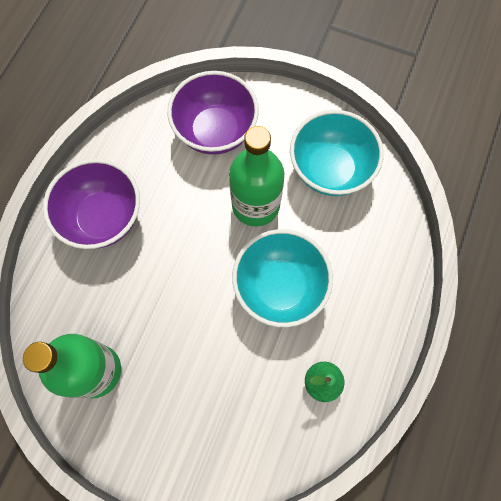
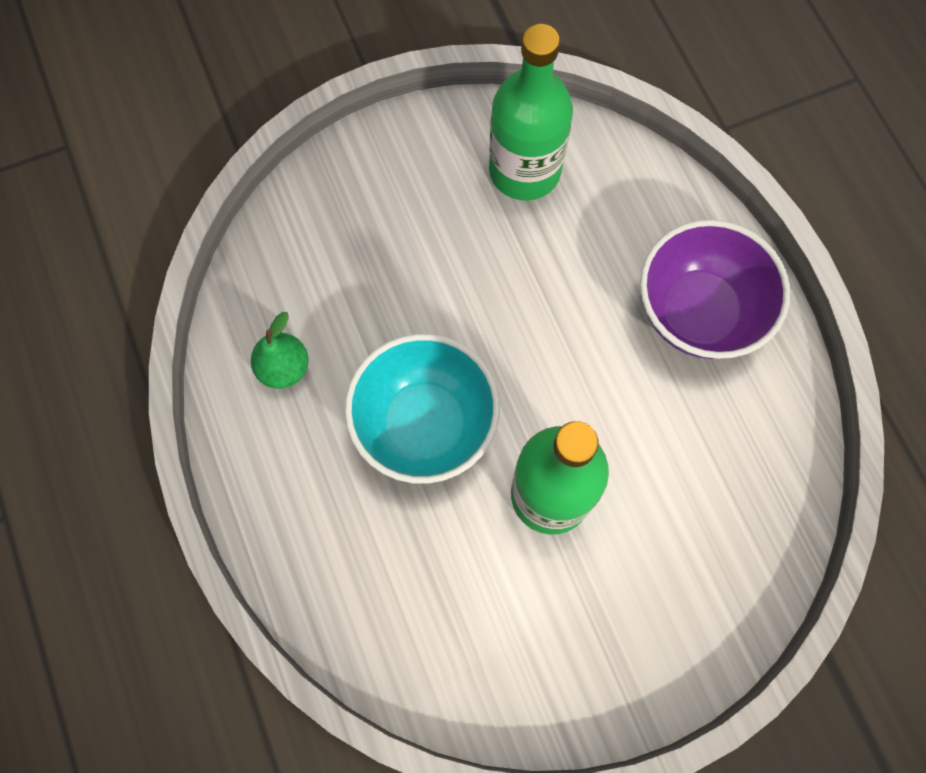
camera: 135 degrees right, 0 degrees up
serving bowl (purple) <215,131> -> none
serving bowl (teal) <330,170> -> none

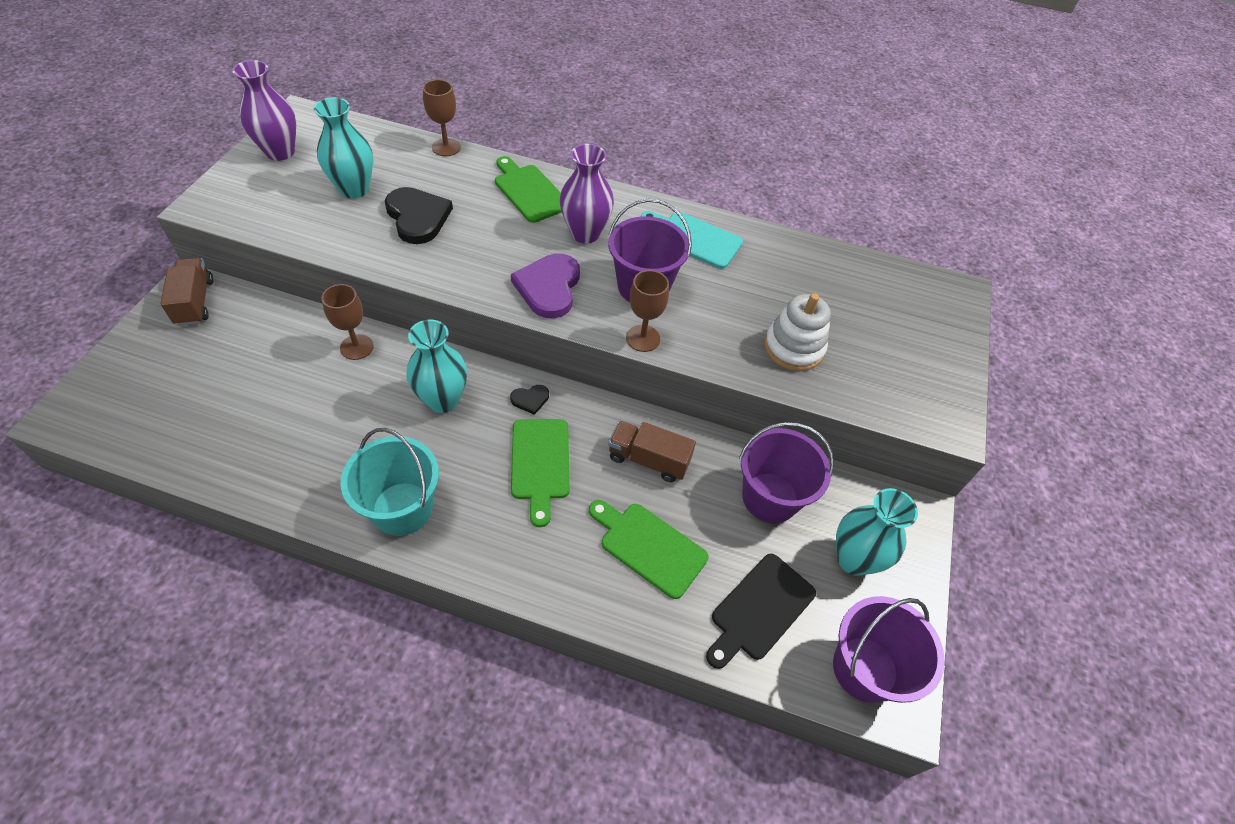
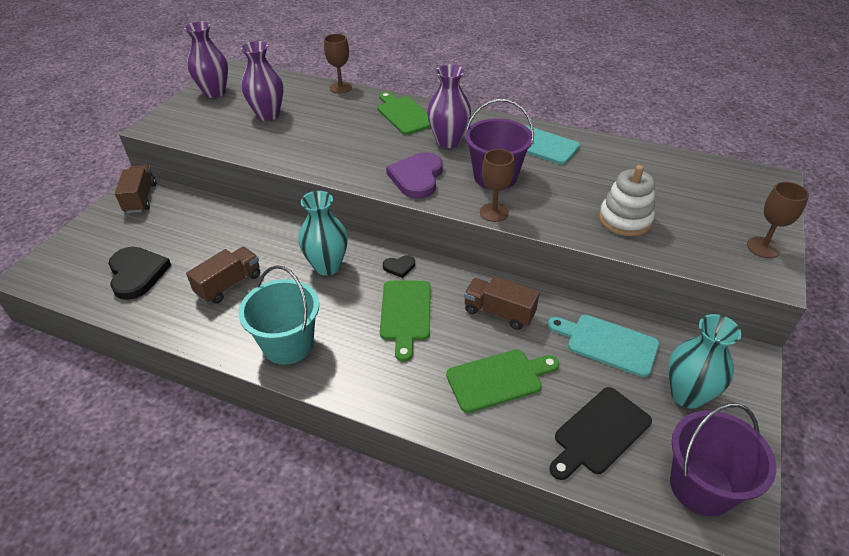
camera: 10 degrees right, 10 degrees down
vase (teal) <354,189> -> vase (purple) <268,115>
love heart (ebony) <418,217> -> love heart (ebony) <137,274>, relocated
chalice (brown) <357,347> -> chalice (brown) <763,247>, relocated
pail (purple) <770,497> -> cutting board (teal) <607,344>
cutting board (leaf-green) <649,547> -> cutting board (leaf-green) <498,379>, 120 degrees clockwise
none -> lorry (brown) <229,284>

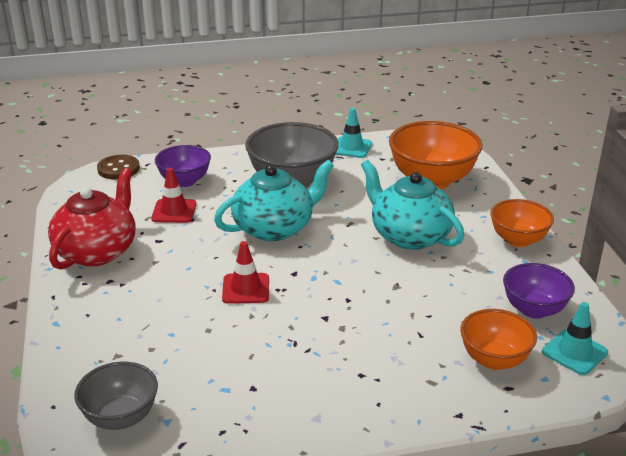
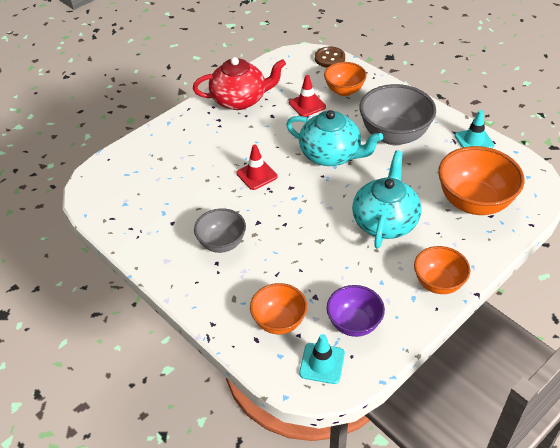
camera: 60 degrees right, 15 degrees up
serving bowl (purple) <184,181> -> serving bowl (orange-coloured) <344,91>
serving bowl (ash-grey) <121,417> -> serving bowl (ash-grey) <222,243>, relocated

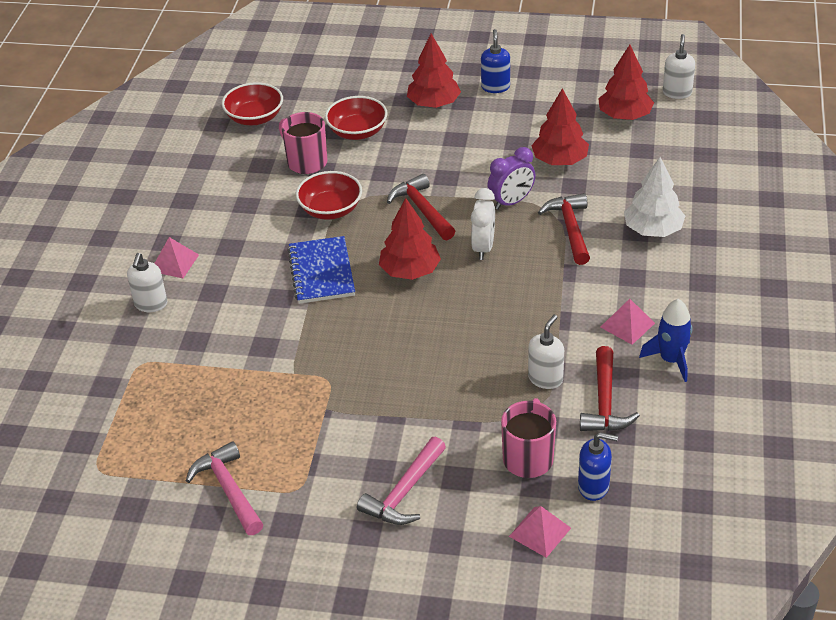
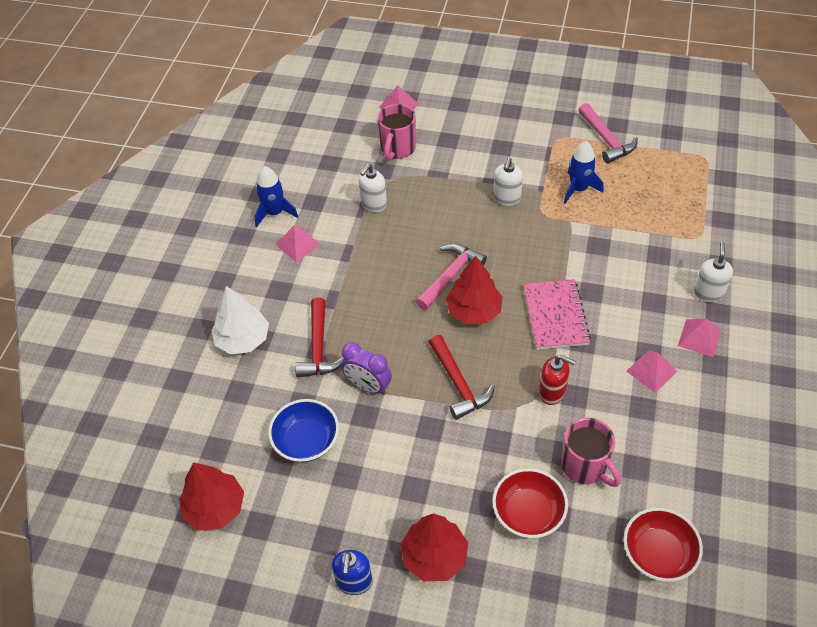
camera: 175 degrees left, 10 degrees up
pump bottle (white) <677,92> -> pump bottle (white) <506,198>, relocated
tree (scarlet) <559,160> -> serving bowl (cobalt) <306,441>
bedside clock (purple) <511,202> -> bedside clock (purple) <368,386>, 120 degrees counterclockwise
serving bowl (scarlet) <330,209> -> pump bottle (scarlet) <552,392>
bedside clock (white) <483,247> -> none
exercise book (cobalt) <322,272> -> exercise book (pink) <555,316>
carpenter's hammer (scarlet) <604,402> -> none
pump bottle (cobalt) <593,487> -> none
carpenter's hammer (pink) <404,492> -> carpenter's hammer (pink) <450,276>, relocated
none -> rocket (cobalt) <578,189>
none -> pyramid (pink) <651,371>

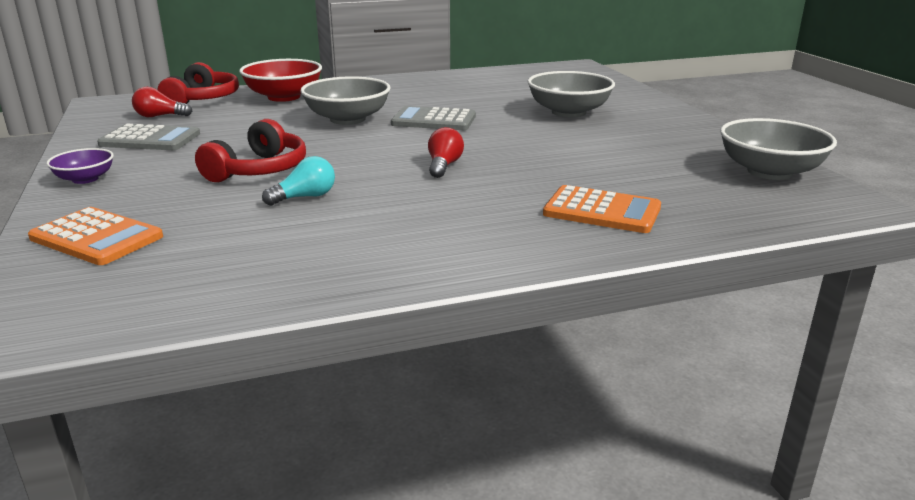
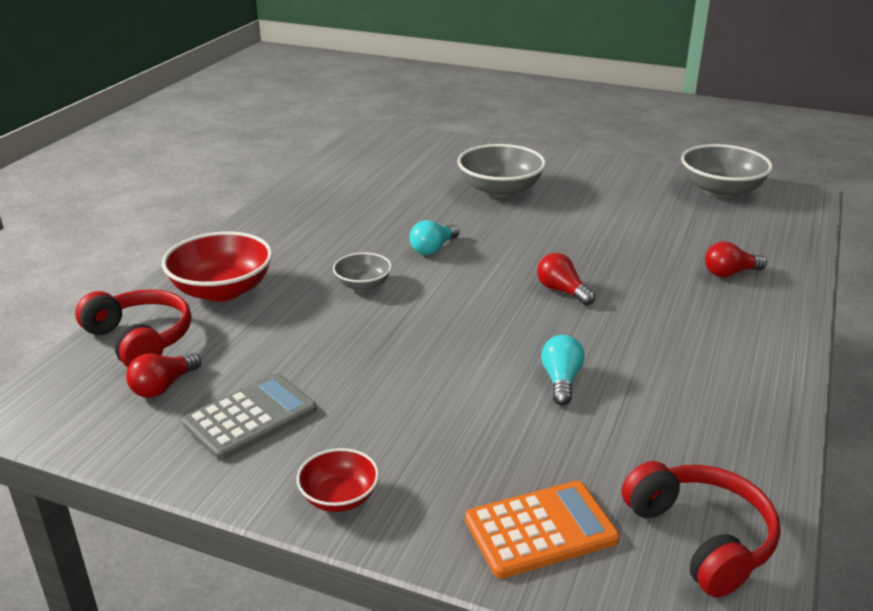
camera: 50 degrees left, 5 degrees up
serving bowl (ash-grey) <347,119> -> serving bowl (ash-grey) <363,285>, x0.55
adding machine (ash-grey) <433,120> -> bulb (teal) <433,248>
over-ear headphones (scarlet) <259,170> -> over-ear headphones (scarlet) <701,538>, relocated
serving bowl (purple) <85,179> -> serving bowl (scarlet) <339,497>
adding machine (orange-coloured) <602,211> -> bulb (scarlet) <730,273>

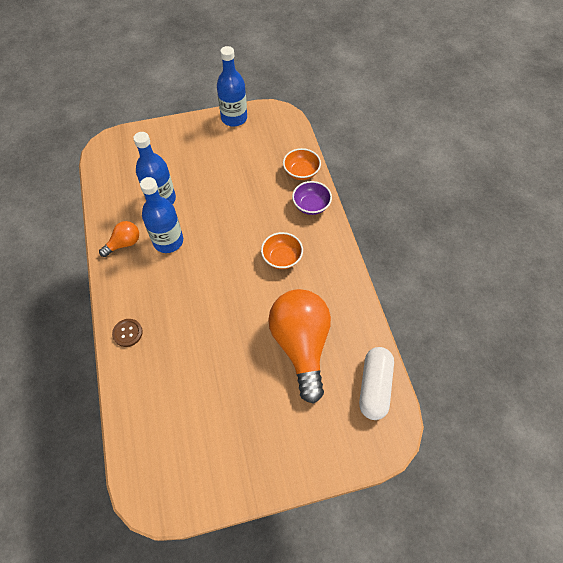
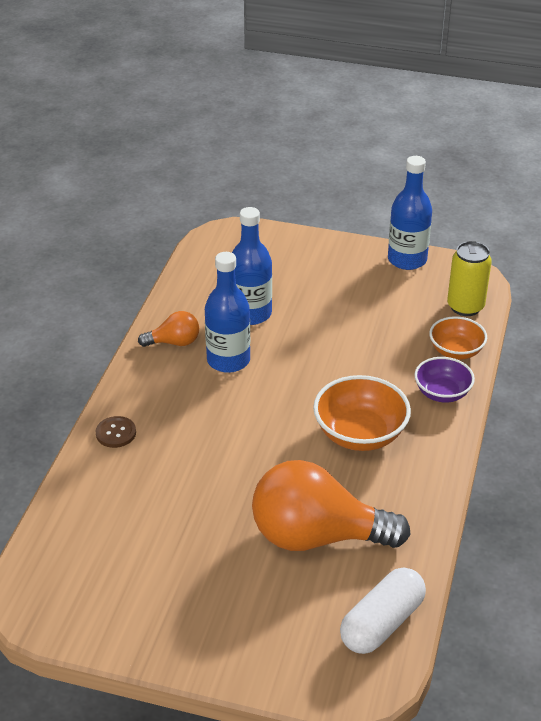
camera: 30 degrees right, 20 degrees down
serving bowl (orange-coloured) <282,258> -> serving bowl (orange-coloured) <360,434>, x1.55
bulb (orange-coloured) <301,345> -> bulb (orange-coloured) <317,536>, 105 degrees counterclockwise
none -> can (yellow) <465,307>

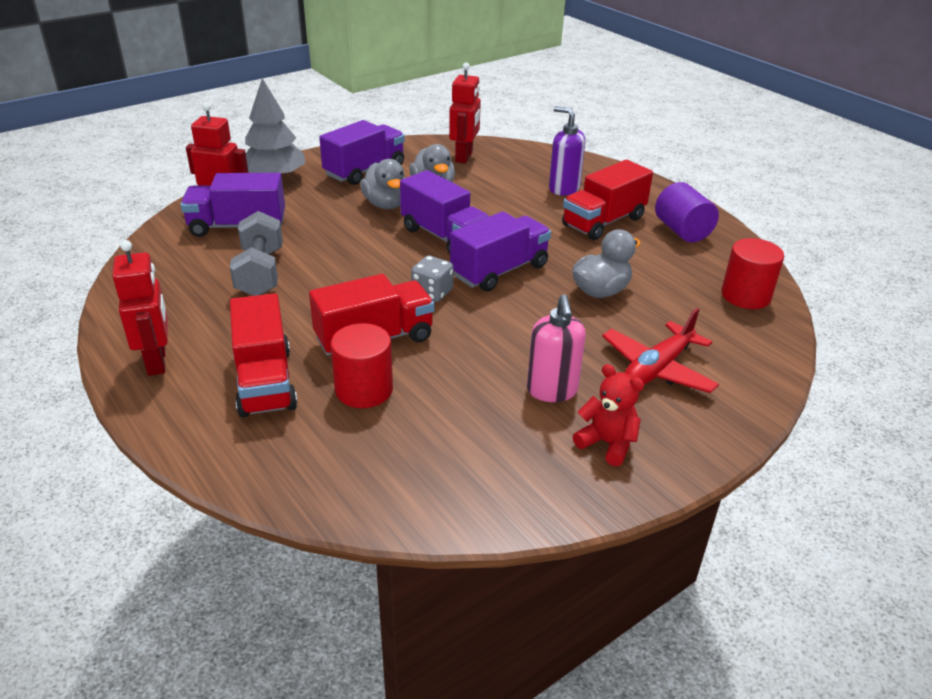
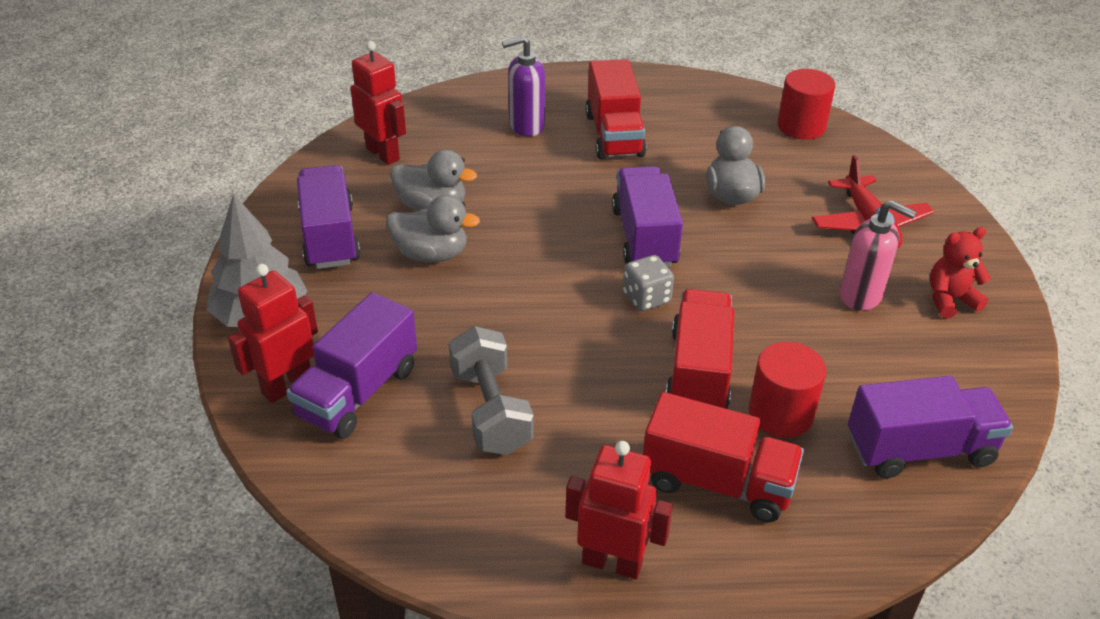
camera: 55 degrees left, 5 degrees up
lorry (purple) <444,236> -> lorry (purple) <919,449>, relocated
solid cylinder (purple) <682,231> -> none
dumbbell (ash-grey) <260,273> -> dumbbell (ash-grey) <490,410>, 45 degrees clockwise

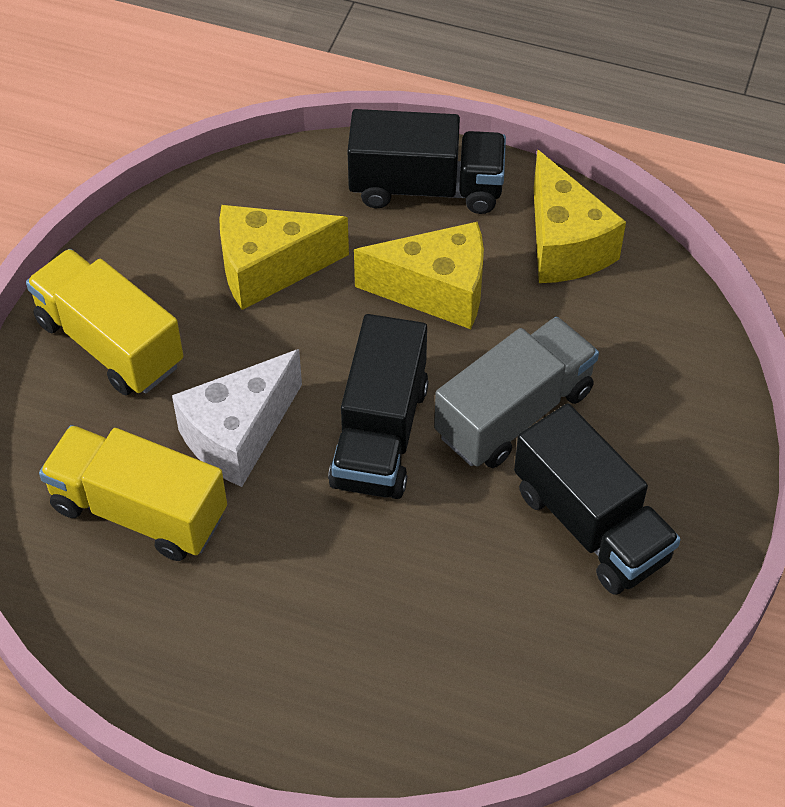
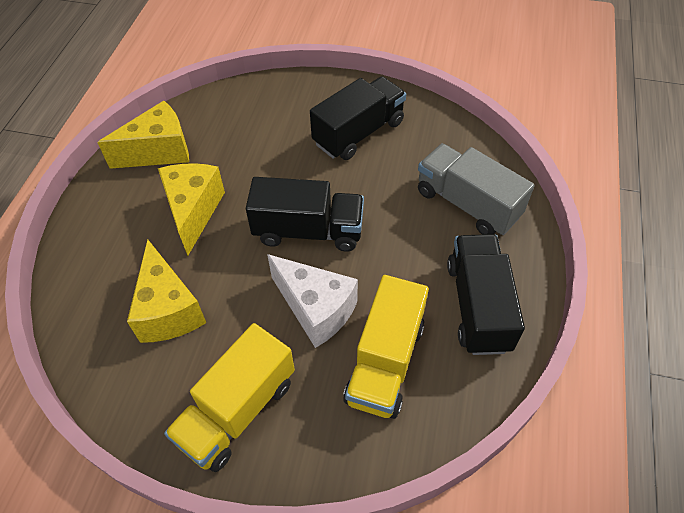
camera: 95 degrees left, 0 degrees up
lorry (ebony) <426,187> -> lorry (ebony) <478,306>, relocated
lorry (ash-grey) <514,413> -> lorry (ash-grey) <467,204>, relocated

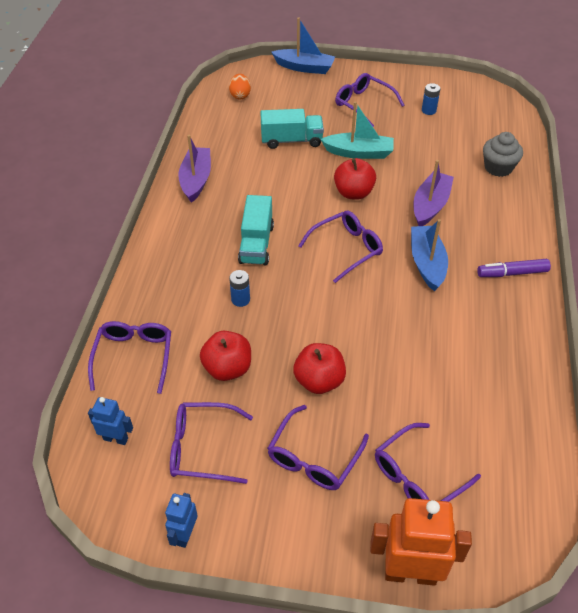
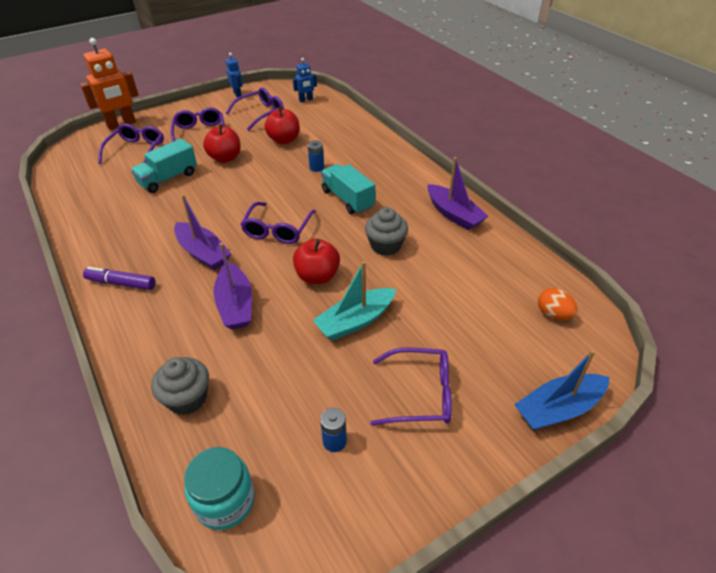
camera: 140 degrees right, 5 degrees down
lorry (teal) <291,140> -> lorry (teal) <168,178>, relocated
sailboat (cobalt) <427,263> -> sailboat (purple) <203,253>
felt pen (purple) <512,273> -> felt pen (purple) <121,283>, 120 degrees counterclockwise
eyeglasses (purple) <134,357> -> none
none -> cupcake (ash-grey) <385,245>
none -> preserve jar (teal) <225,501>

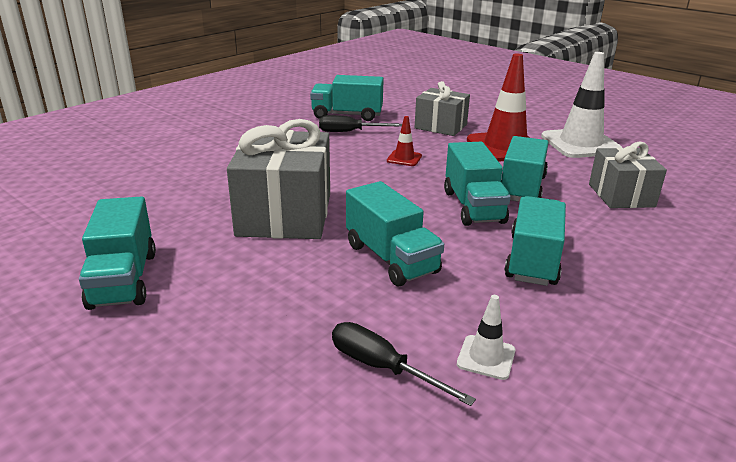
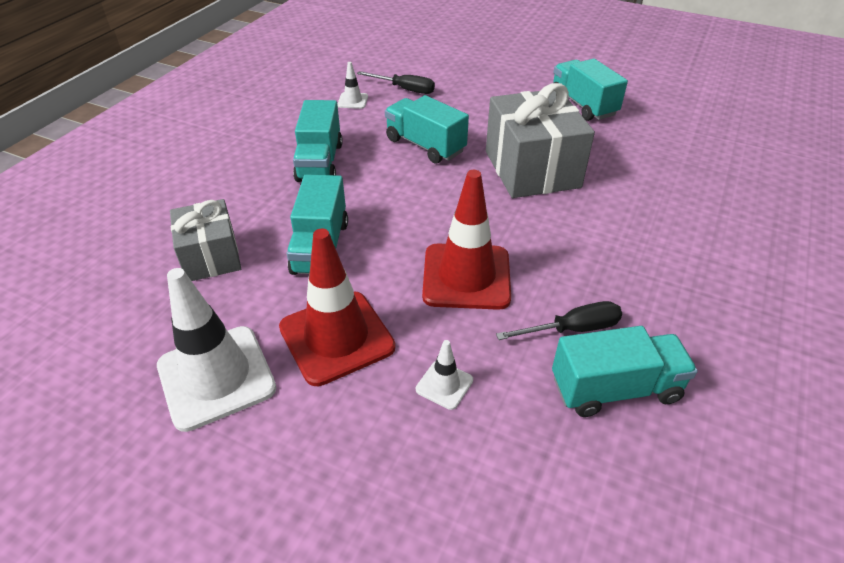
camera: 165 degrees right, 15 degrees up
wrapped gift (ash-grey) <441,126> -> safety cone (white) <444,385>
safety cone (scarlet) <404,158> -> safety cone (scarlet) <466,276>, x2.19
lorry (teal) <473,206> -> none

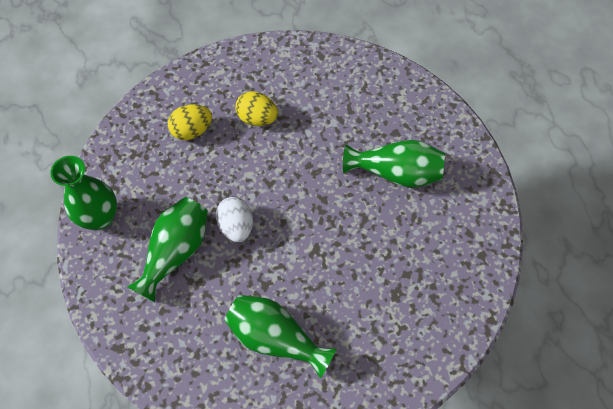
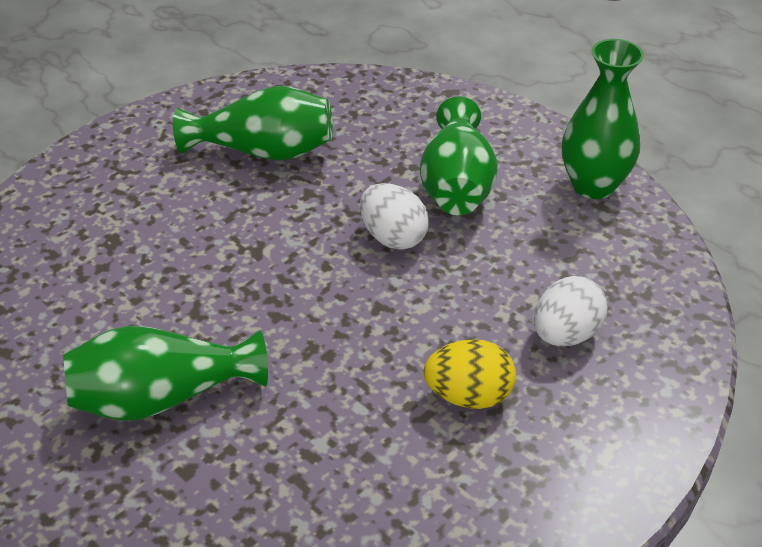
camera: 155 degrees right, 20 degrees down
egg (yellow) <192,130> -> egg (white) <565,334>

